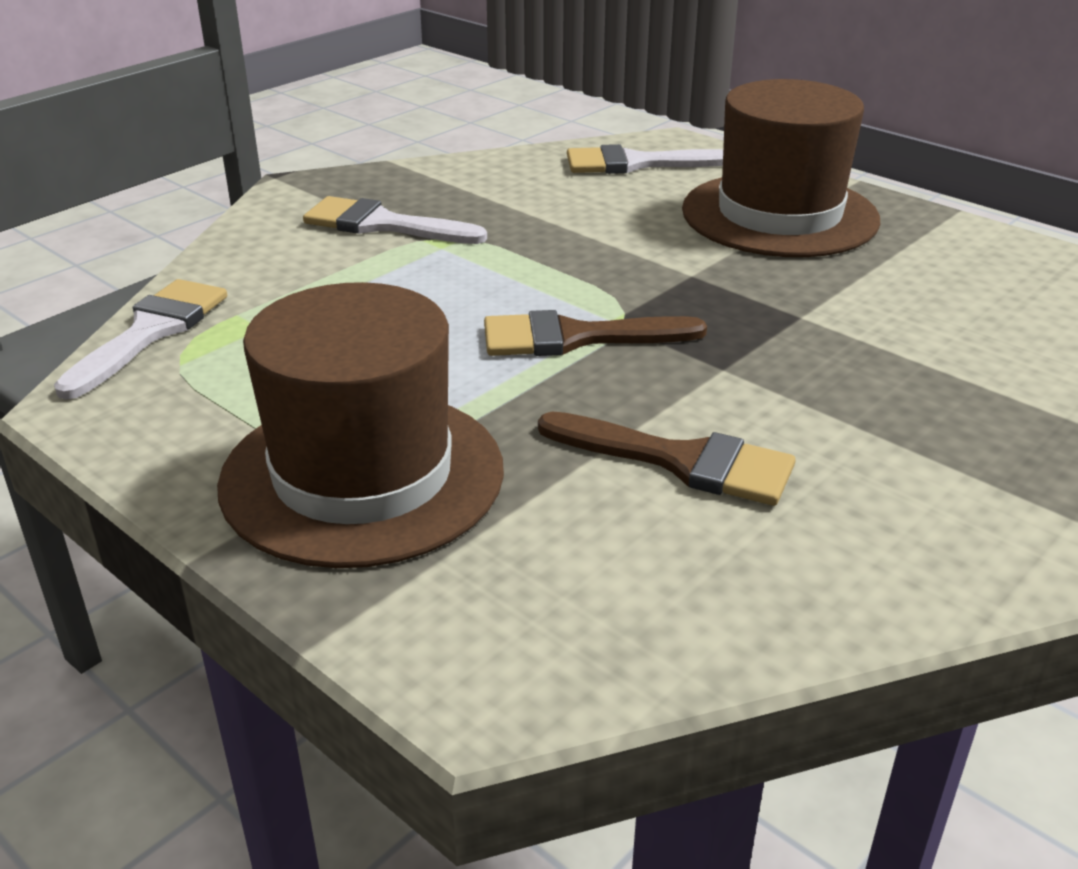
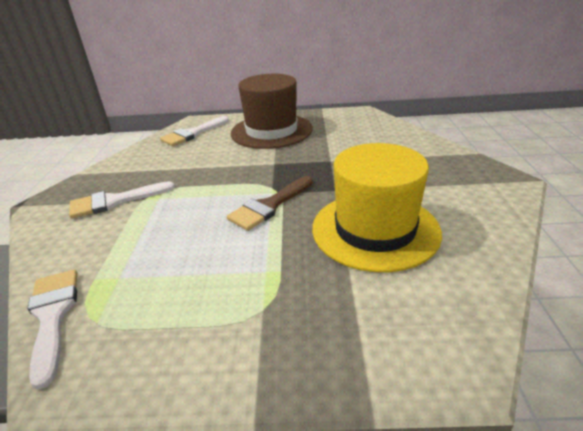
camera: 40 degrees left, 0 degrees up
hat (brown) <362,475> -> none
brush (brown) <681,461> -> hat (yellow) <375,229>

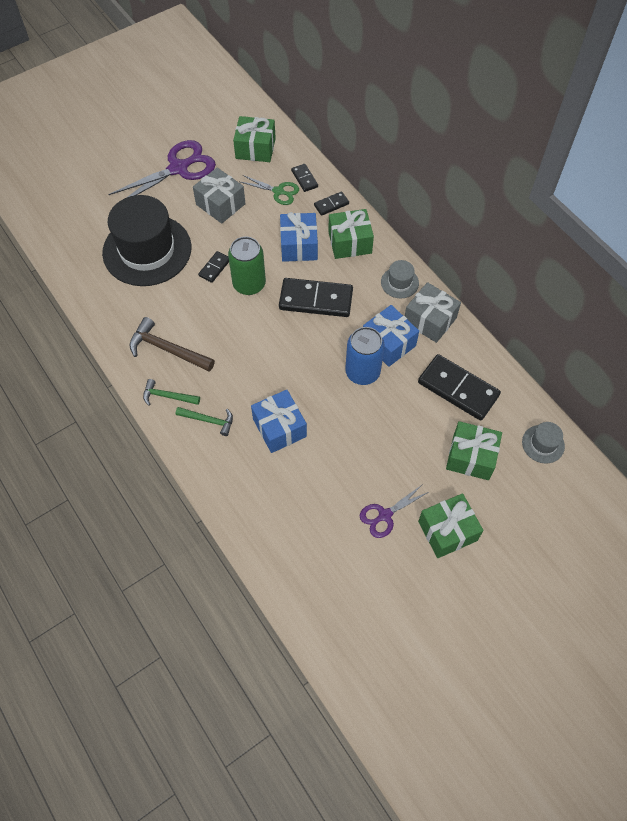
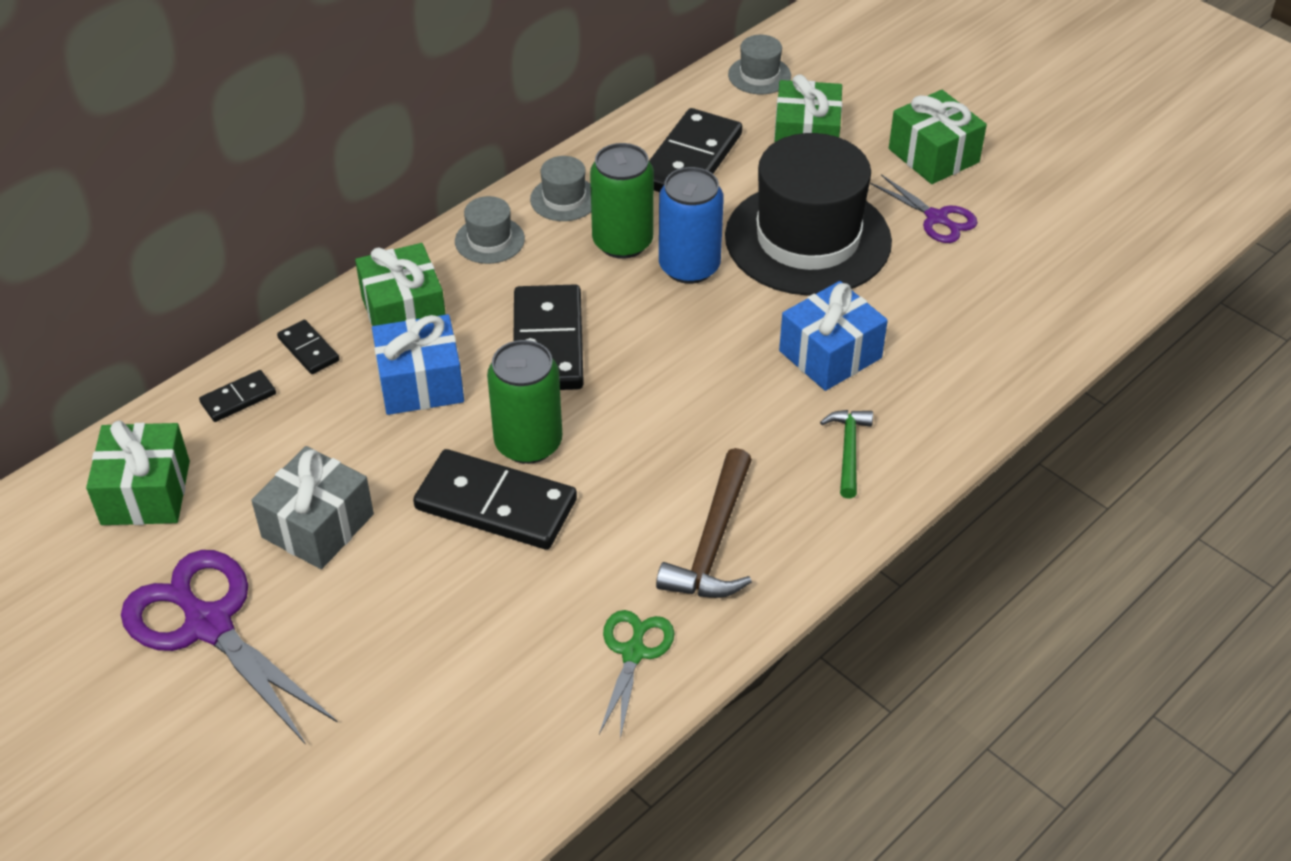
camera: 100 degrees left, 15 degrees down
shears (leaf-green) <278,191> -> shears (leaf-green) <633,653>, relocated
hat (ebony) <147,250> -> hat (ebony) <808,239>, relocated
domino (ebony) <214,268> -> domino (ebony) <495,505>, x2.04
wrapped gift (ash-grey) <430,320> -> hat (ash-grey) <564,199>
wrapped gift (cobalt) <388,343> -> can (leaf-green) <622,242>
carpenter's hammer (leaf-green) <167,396> -> none

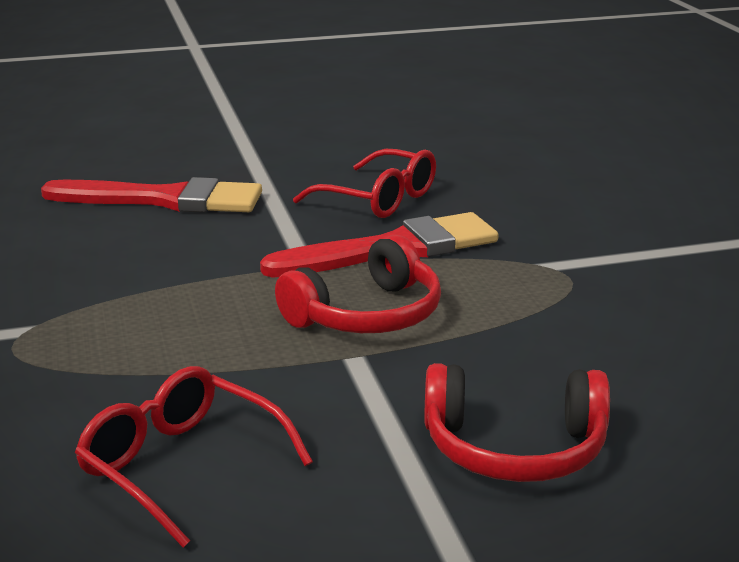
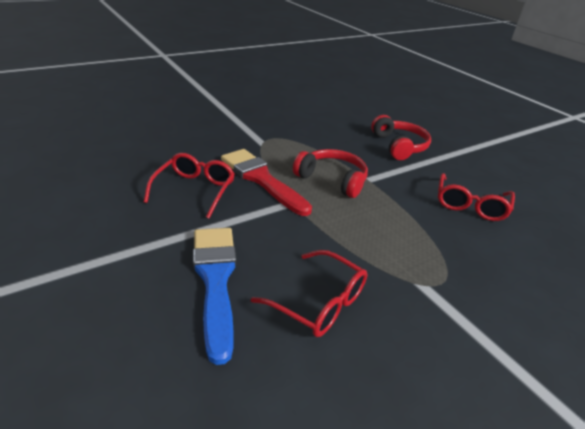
camera: 110 degrees left, 10 degrees up
brush (scarlet) <165,200> -> brush (cobalt) <215,280>
none -> eyeglasses (scarlet) <319,303>

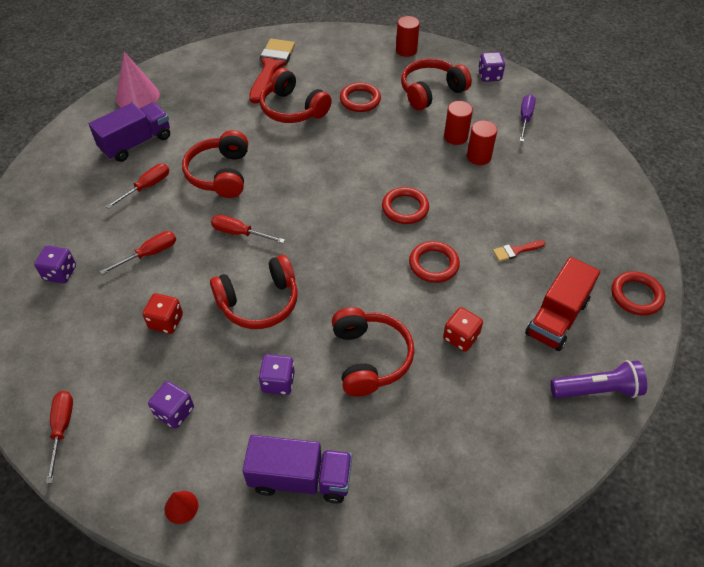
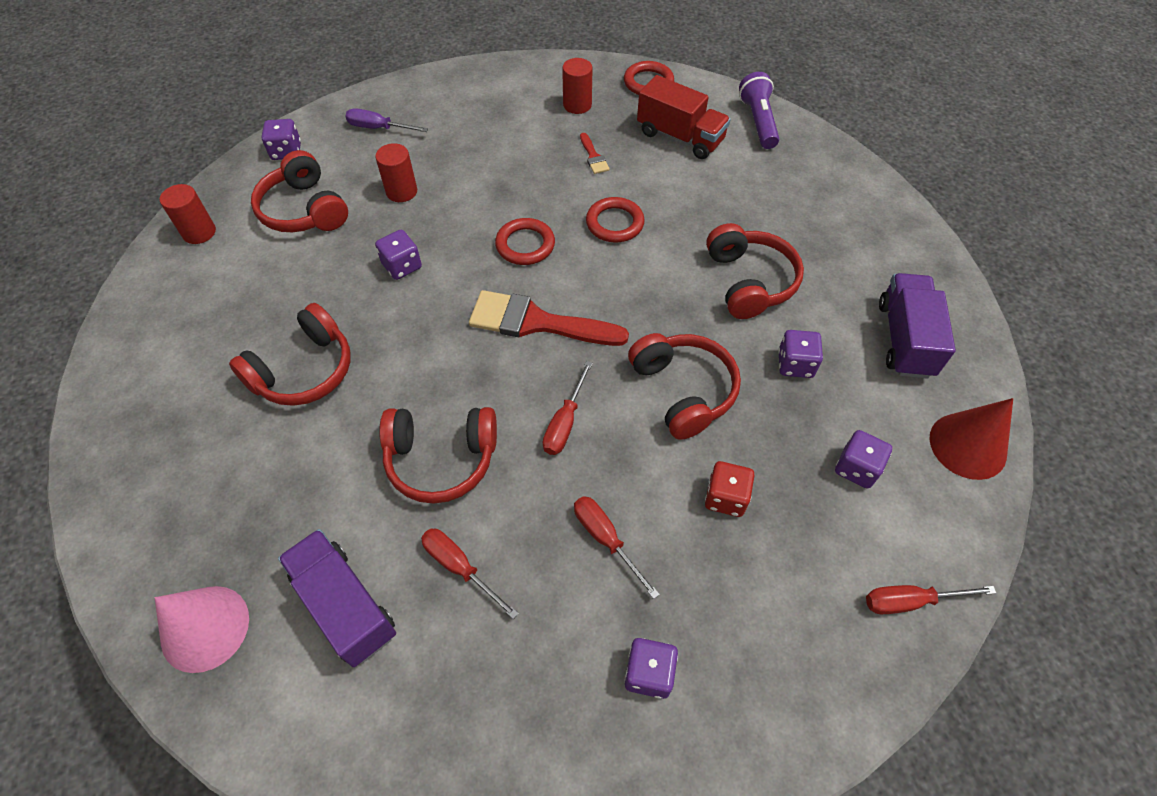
camera: 90 degrees left, 5 degrees up
brush (scarlet) <271,67> -> brush (scarlet) <537,322>, relocated
hoop (scarlet) <360,100> -> none
solid cylinder (scarlet) <478,157> -> solid cylinder (scarlet) <577,105>, relocated
over-ear headphones (scarlet) <370,358> -> over-ear headphones (scarlet) <749,281>, 90 degrees clockwise
dice (scarlet) <461,337> -> none
cone (scarlet) <181,507> -> cone (scarlet) <967,445>, x1.99
none -> dice (purple) <402,266>

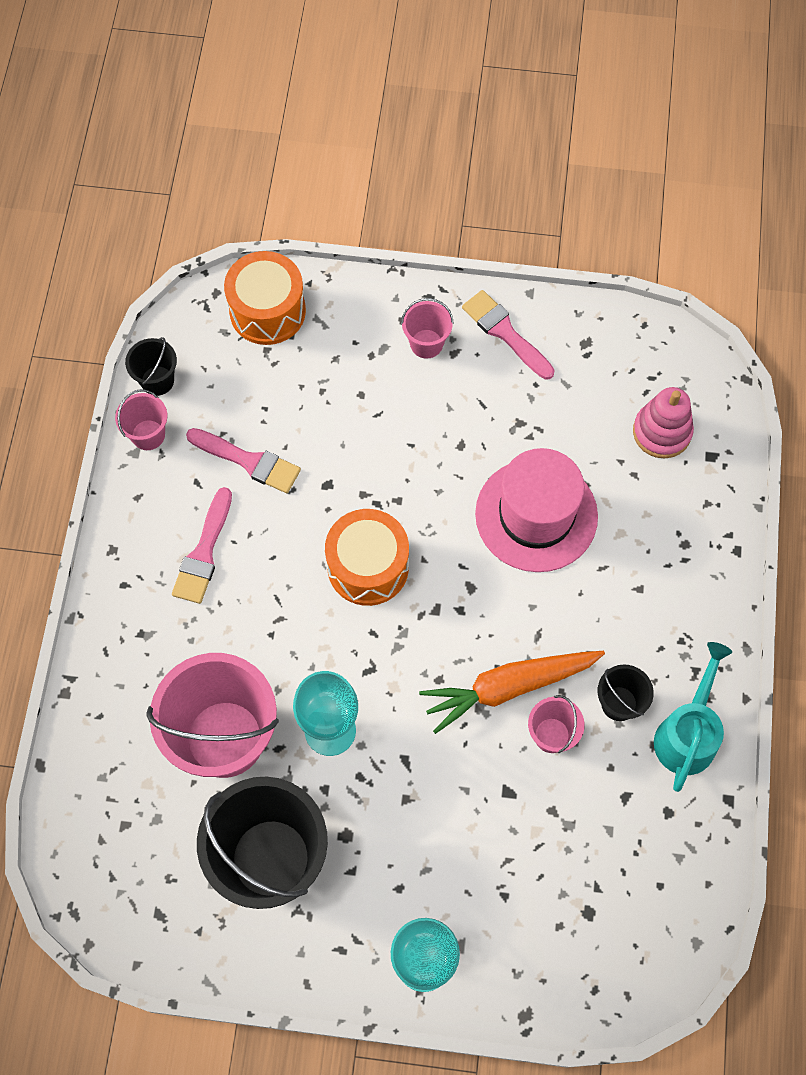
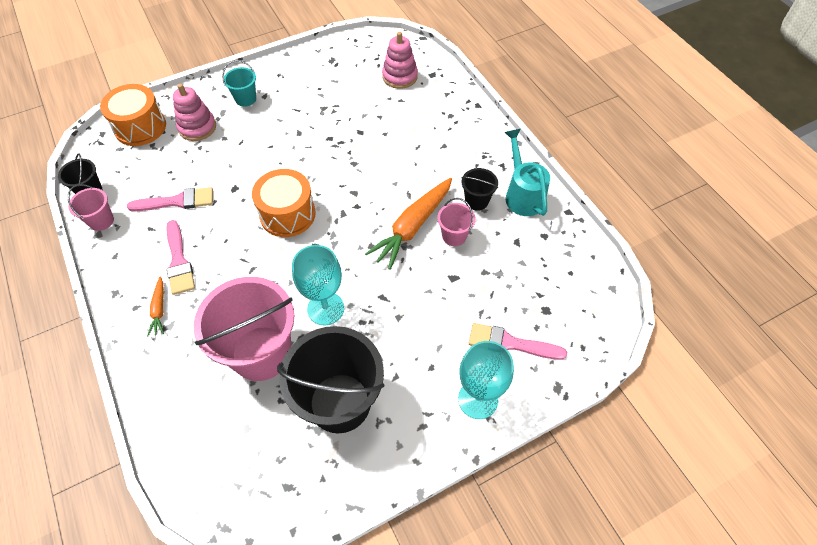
camera: 35 degrees left, 10 degrees down
brush (pink) <505,332> -> brush (pink) <510,343>, relocated
pail (pink) <426,344> -> pail (teal) <245,99>
hat (pink) <536,515> -> none
none -> stacking toy (pink) <197,127>
none -> carrot (orange-coloured) <159,309>

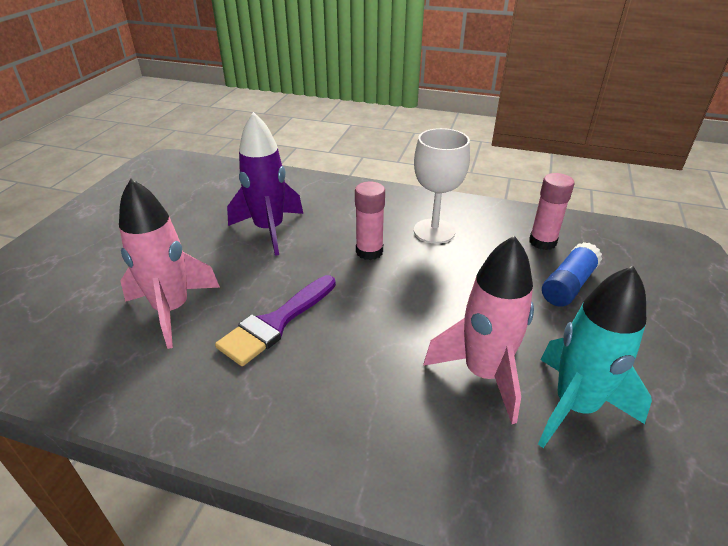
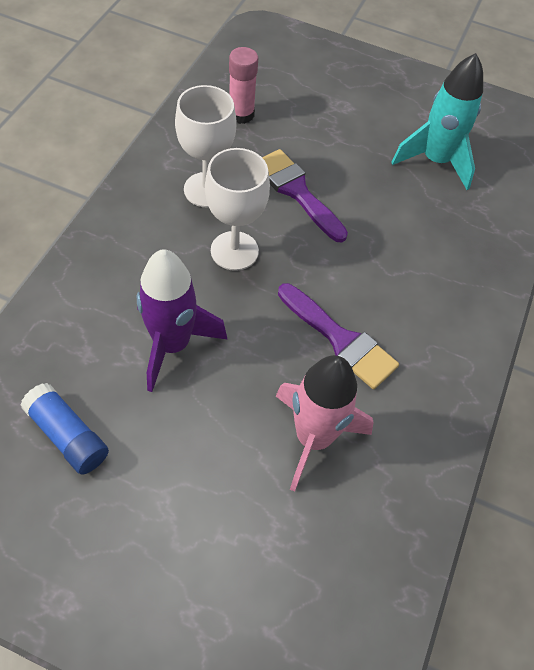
camera: 90 degrees left, 20 degrees up
glue (pink) <369,251> -> chalice (white) <234,251>
rocket (pink) <483,374> -> none
glue (cobalt) <568,285> -> glue (cobalt) <67,435>, relocated
none -> brush (purple) <297,192>

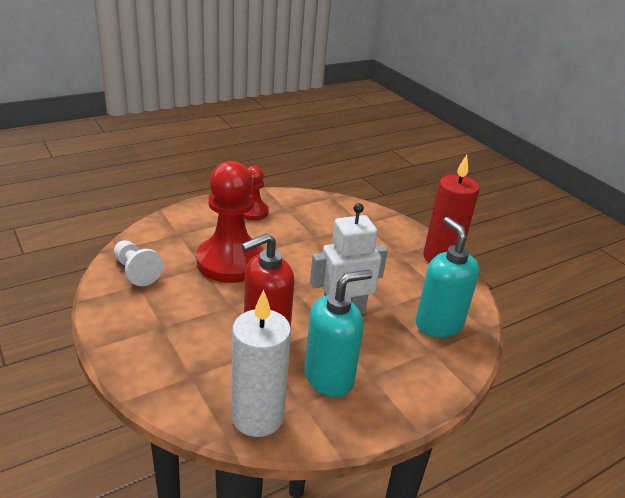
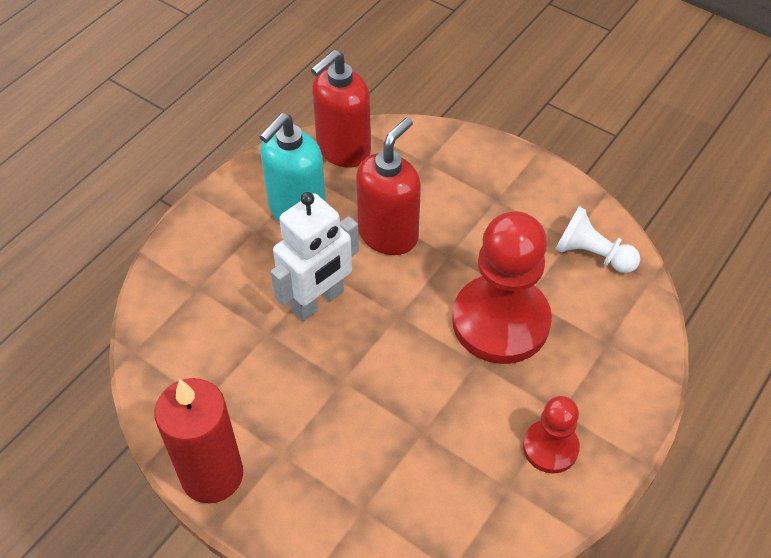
camera: 160 degrees right, 20 degrees up
pump bottle (teal) <438,324> -> none
wax candle (white) <257,417> -> pump bottle (scarlet) <343,150>

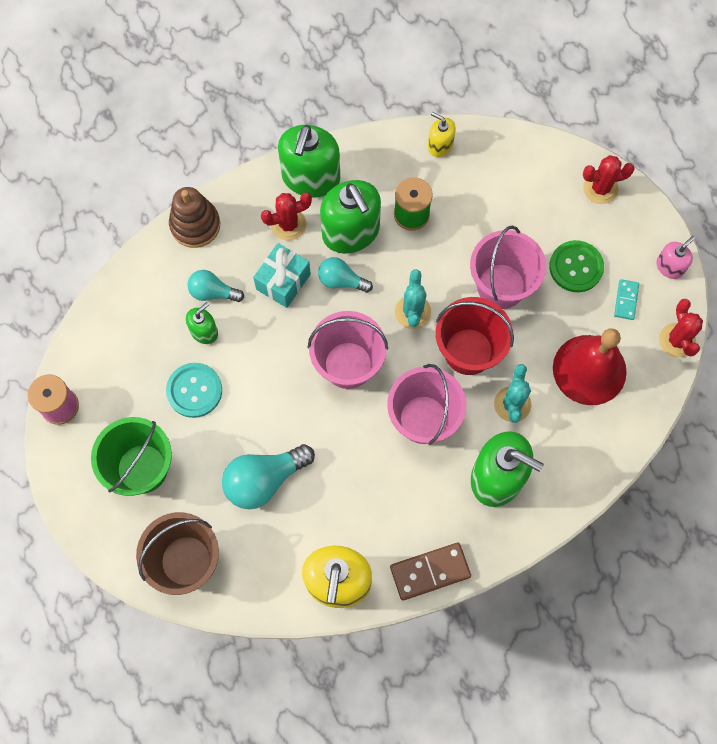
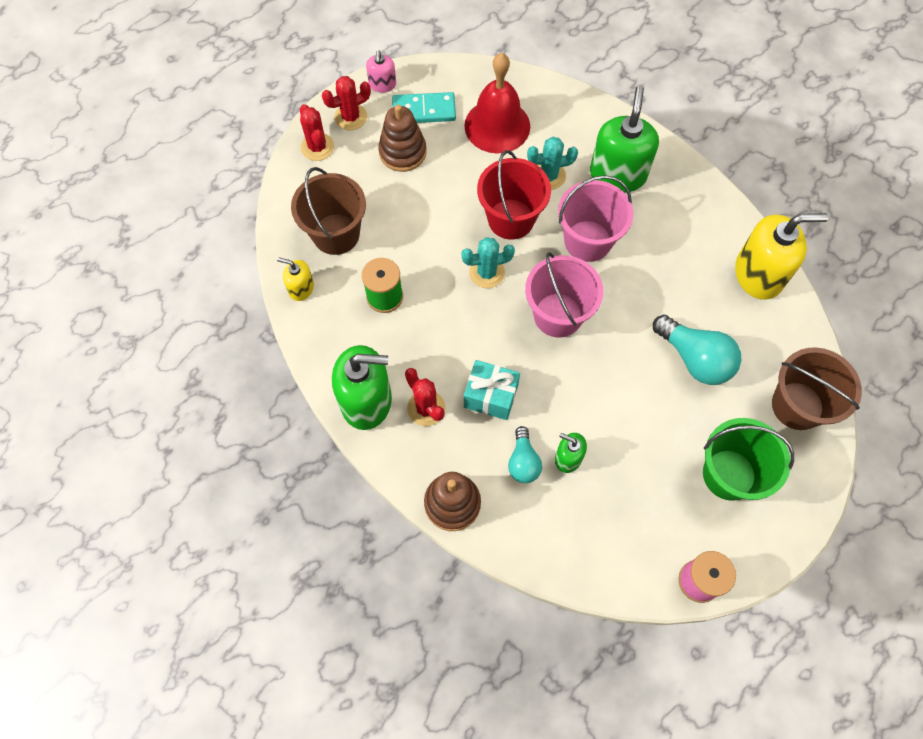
camera: 105 degrees left, 5 degrees down
pump bottle (yellow) <440,145> -> pump bottle (yellow) <301,288>, 90 degrees clockwise
pump bottle (leaf-green) <351,231> -> none
pail (pink) <501,286> -> none
pump bottle (pink) <669,266> -> pump bottle (pink) <382,84>, 120 degrees counterclockwise
sewing button (leaf-green) <576,267> -> stacking toy (brown) <402,152>
bulb (teal) <341,281> -> none
domino (teal) <626,300> -> domino (teal) <424,110>, x1.73
saguaro cactus (scarlet) <677,340> -> saguaro cactus (scarlet) <351,117>, relocated
sewing button (teal) <194,390> -> none
domino (brown) <430,571> -> none
none -> pail (brown) <336,234>

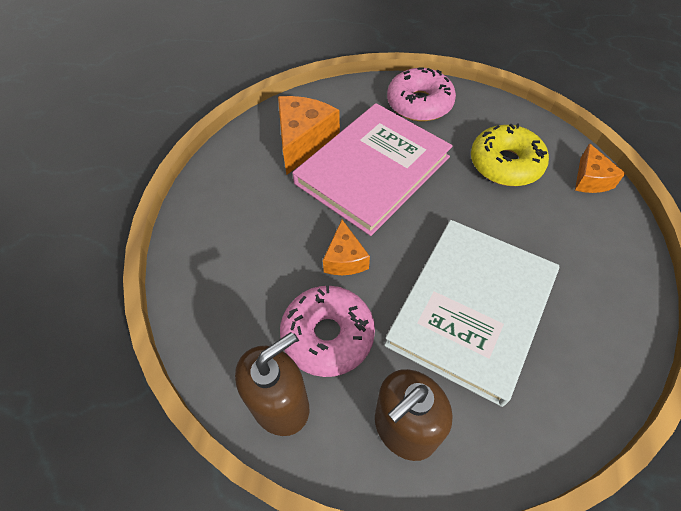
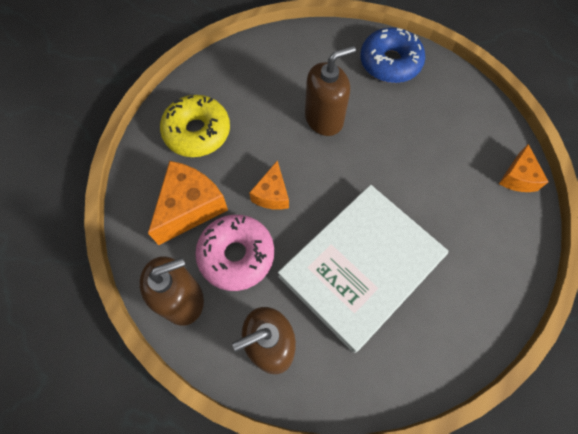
camera: 15 degrees right, 10 degrees up
donut (pink) <419,104> -> donut (cobalt) <390,63>
cheese (orange-coloured) <304,141> -> cheese (orange-coloured) <190,207>, relocated
book (pink) <373,170> -> pump bottle (brown) <324,119>
donut (yellow) <505,164> -> donut (yellow) <197,132>, relocated

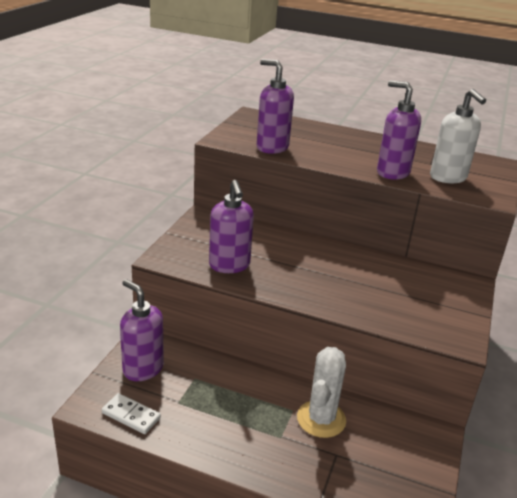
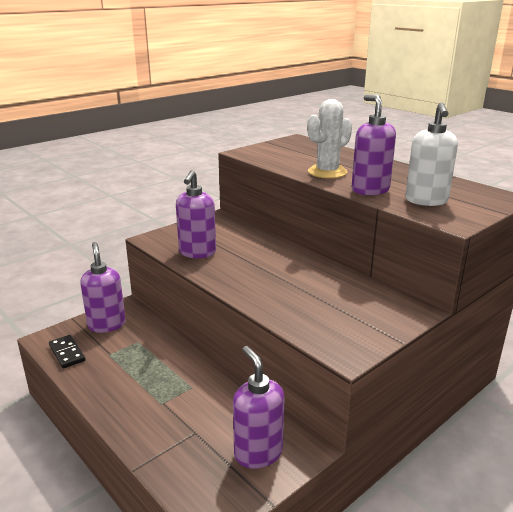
camera: 30 degrees right, 5 degrees down
pump bottle (purple) <272,147> -> pump bottle (purple) <258,453>, relocated
saguaro cactus (white) <321,419> -> saguaro cactus (white) <327,172>, relocated
domino (white) <131,415> -> domino (ebony) <67,353>

